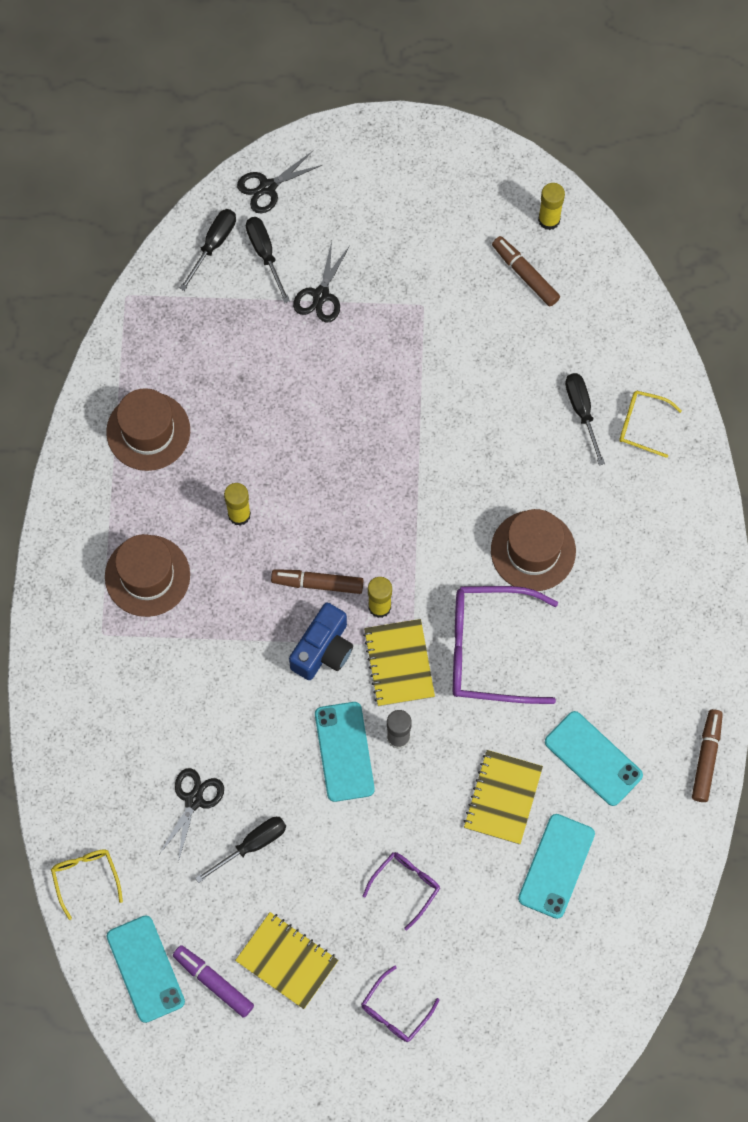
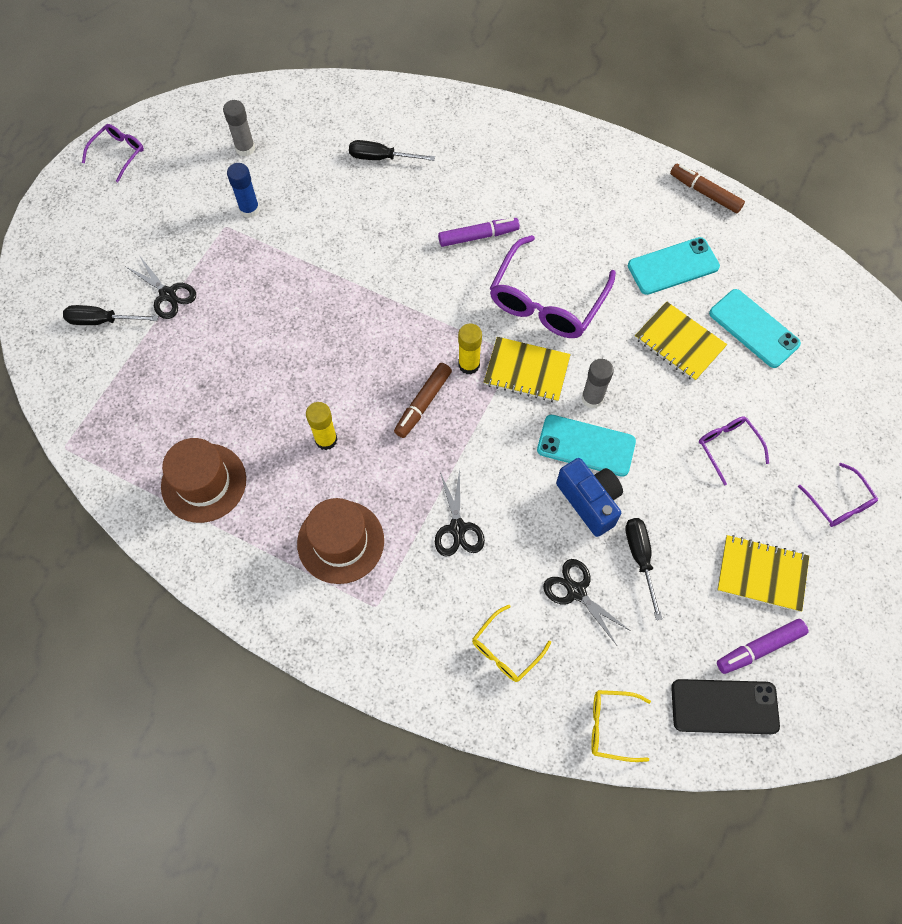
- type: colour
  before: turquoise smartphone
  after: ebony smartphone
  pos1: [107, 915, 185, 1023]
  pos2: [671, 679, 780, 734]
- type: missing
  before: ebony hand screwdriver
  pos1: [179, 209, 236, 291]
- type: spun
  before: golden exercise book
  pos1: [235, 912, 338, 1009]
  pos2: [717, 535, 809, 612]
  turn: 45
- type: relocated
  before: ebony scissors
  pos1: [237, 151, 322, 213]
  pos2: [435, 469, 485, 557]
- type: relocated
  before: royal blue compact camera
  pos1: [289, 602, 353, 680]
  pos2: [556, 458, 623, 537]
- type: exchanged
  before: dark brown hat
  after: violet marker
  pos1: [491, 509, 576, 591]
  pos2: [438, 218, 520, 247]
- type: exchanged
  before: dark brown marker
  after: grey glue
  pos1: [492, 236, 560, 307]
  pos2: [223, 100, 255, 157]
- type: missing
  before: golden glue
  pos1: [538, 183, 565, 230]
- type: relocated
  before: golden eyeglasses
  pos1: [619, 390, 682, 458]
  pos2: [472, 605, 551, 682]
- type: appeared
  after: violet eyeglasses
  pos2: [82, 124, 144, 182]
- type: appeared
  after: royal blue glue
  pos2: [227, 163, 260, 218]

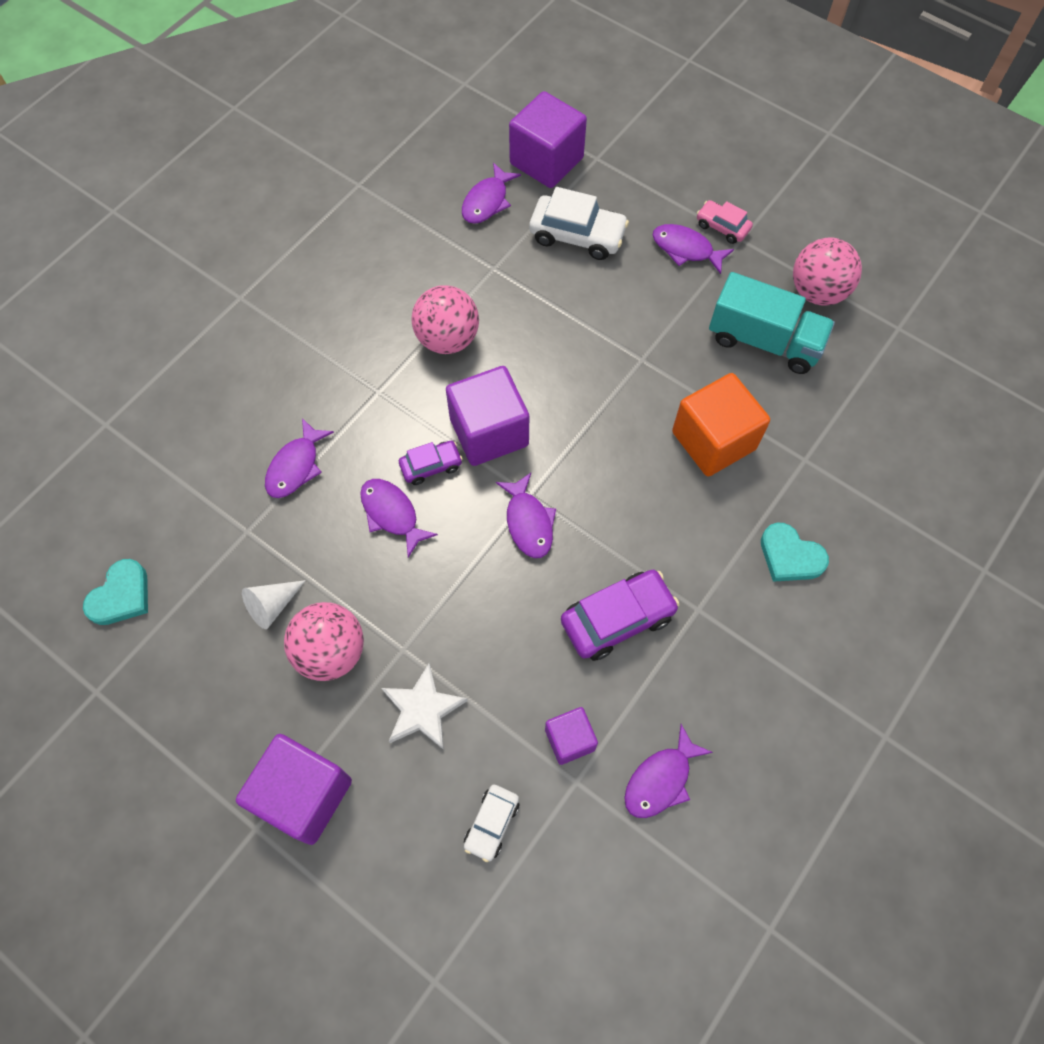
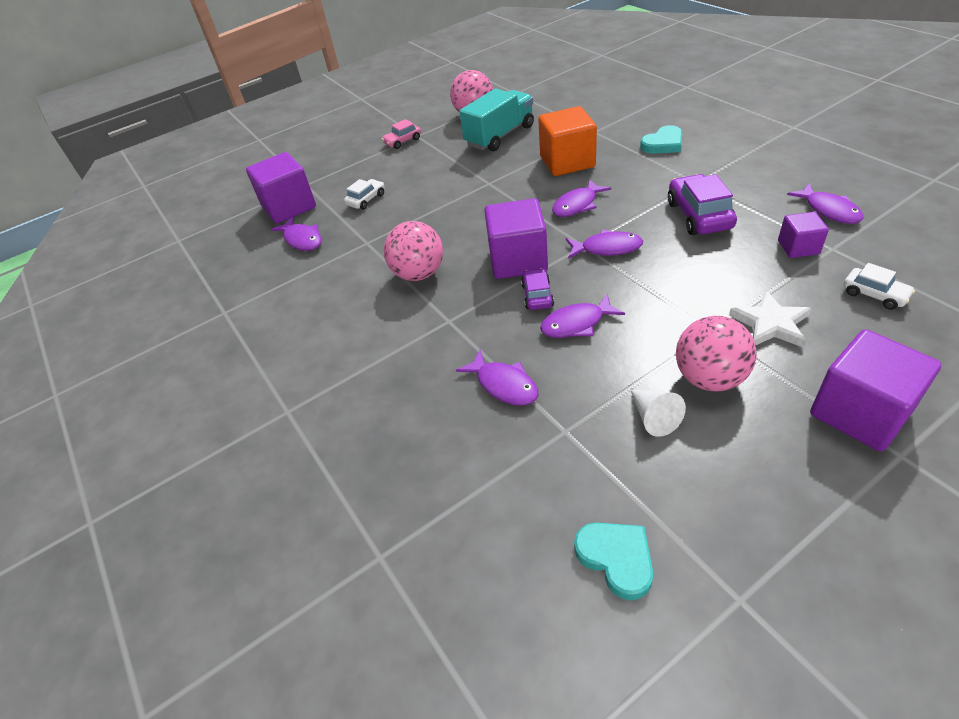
- type: size
  before: pure white automobile
  pos1: [529, 187, 629, 260]
  pos2: [344, 179, 384, 210]
  scale: 0.58
- type: relocated
  before: violet fish
  pos1: [653, 224, 734, 274]
  pos2: [552, 179, 611, 217]

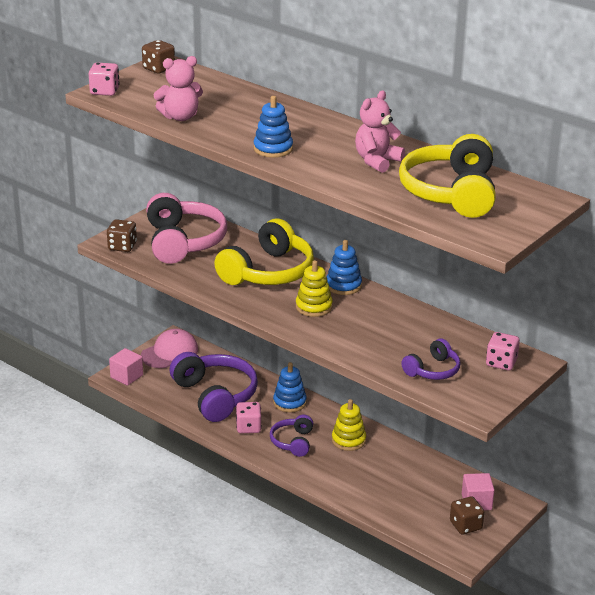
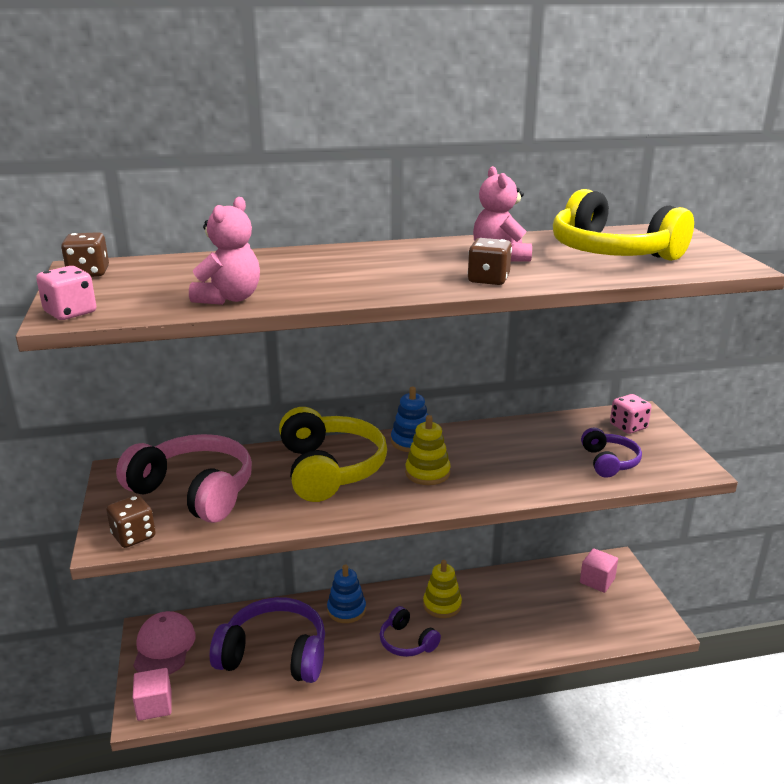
- type: missing
  before: rosy game die
  pos1: [236, 402, 262, 433]
- type: missing
  before: royal blue stacking rings
  pos1: [254, 96, 293, 158]
- type: relocated
  before: dark brown game die
  pos1: [450, 496, 484, 534]
  pos2: [468, 238, 512, 285]

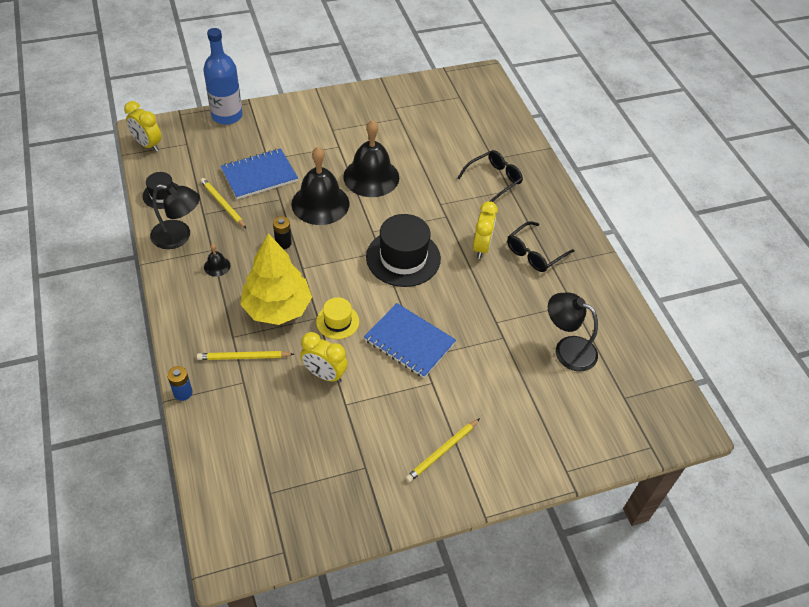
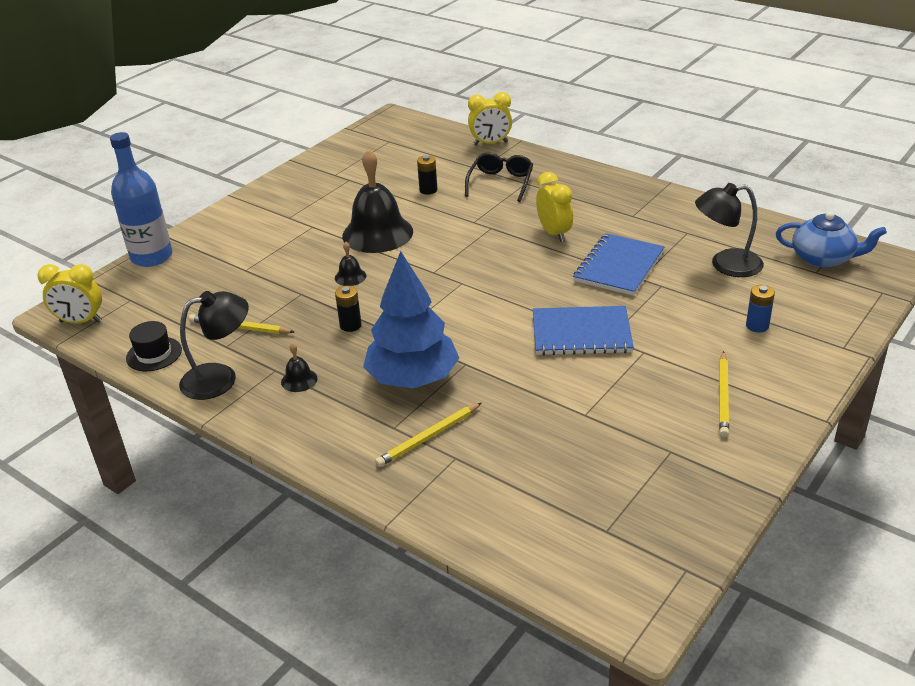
- type: relocated
  before: royal blue battery
  pos1: [167, 366, 193, 401]
  pos2: [746, 285, 775, 332]
- type: relocated
  before: royal blue exercise book
  pos1: [221, 148, 298, 199]
  pos2: [573, 233, 665, 296]
- type: colour
  before: golden fir tree
  after: royal blue fir tree
  pos1: [240, 233, 312, 325]
  pos2: [363, 251, 459, 388]
- type: size
  before: ebony hand bell
  pos1: [291, 147, 350, 225]
  pos2: [335, 242, 366, 286]
  scale: 0.42
- type: relocated
  before: golden clock
  pos1: [300, 332, 348, 383]
  pos2: [468, 92, 512, 145]
- type: missing
  before: golden hat
  pos1: [316, 297, 359, 339]
- type: missing
  before: ebony hat
  pos1: [366, 214, 441, 287]
- type: missing
  before: ebony eyeglasses
  pos1: [507, 221, 575, 272]
- type: appeared
  after: ebony battery
  pos2: [417, 155, 437, 195]
- type: appeared
  after: royal blue teapot
  pos2: [776, 211, 887, 268]

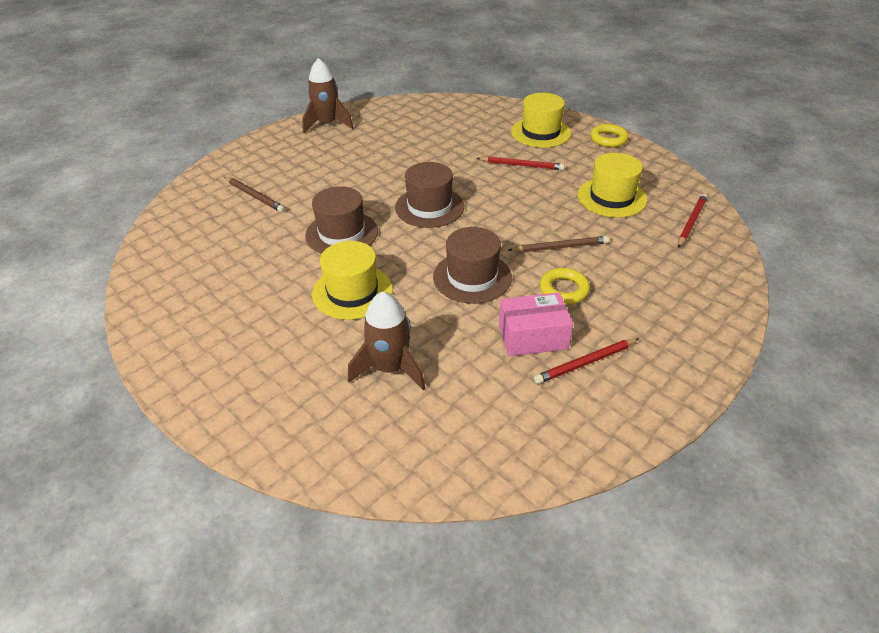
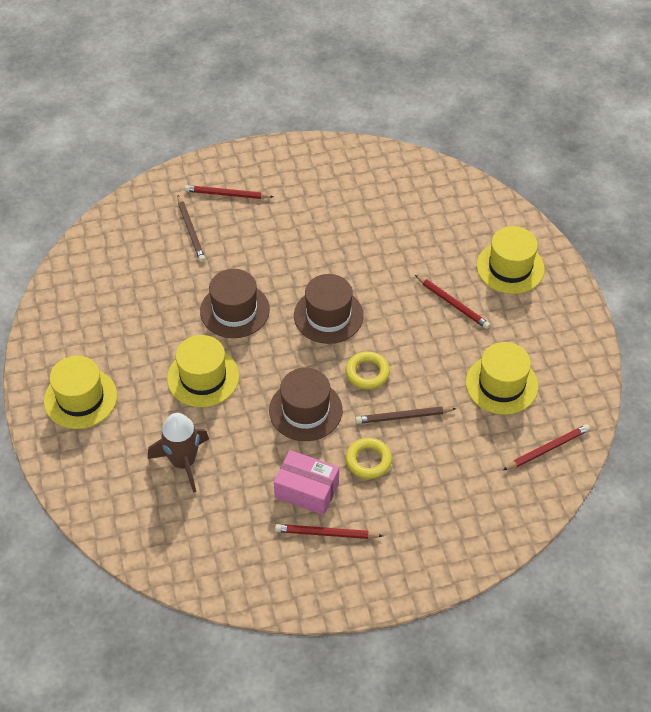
- type: missing
  before: dark brown toy rocket
  pos1: [302, 58, 353, 133]
- type: spun
  before: dark brown lead pencil
  pos1: [508, 236, 609, 252]
  pos2: [355, 406, 457, 424]
  turn: 150
- type: relocated
  before: golden ring
  pos1: [590, 124, 629, 147]
  pos2: [345, 351, 390, 390]
- type: appeared
  after: golden hat
  pos2: [44, 356, 117, 429]
- type: appeared
  after: crimson lead pencil
  pos2: [185, 185, 273, 199]

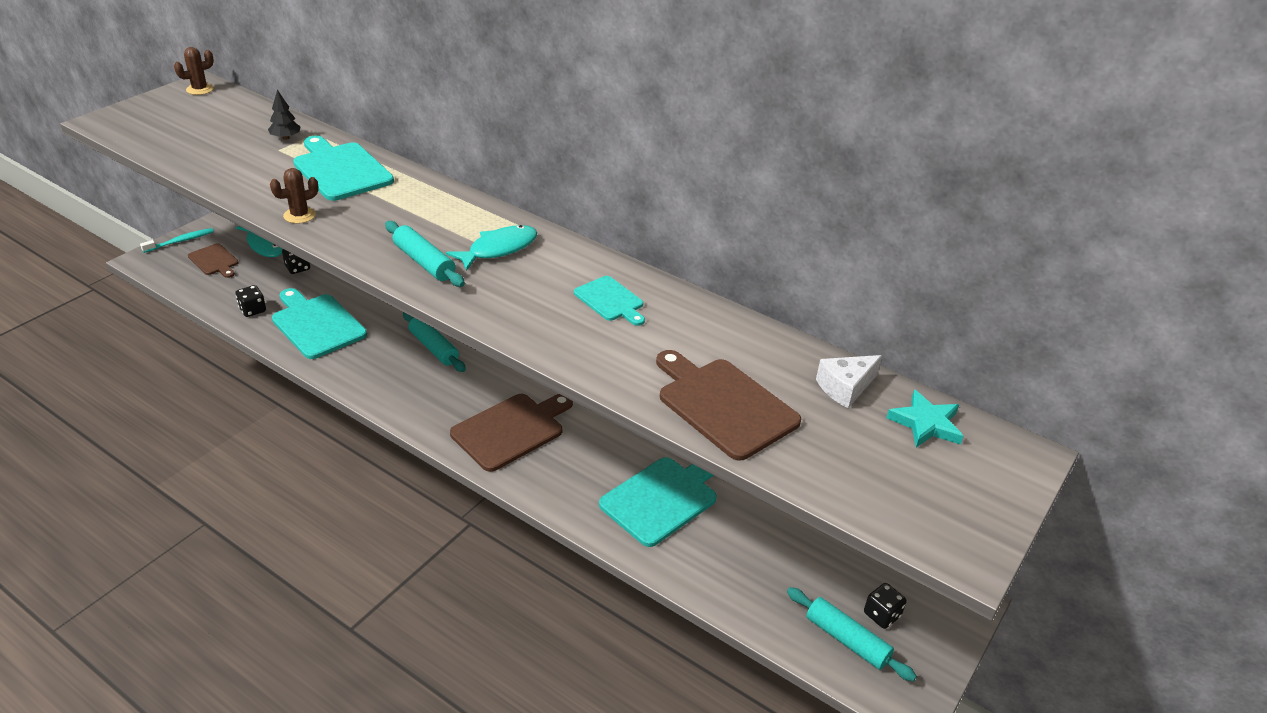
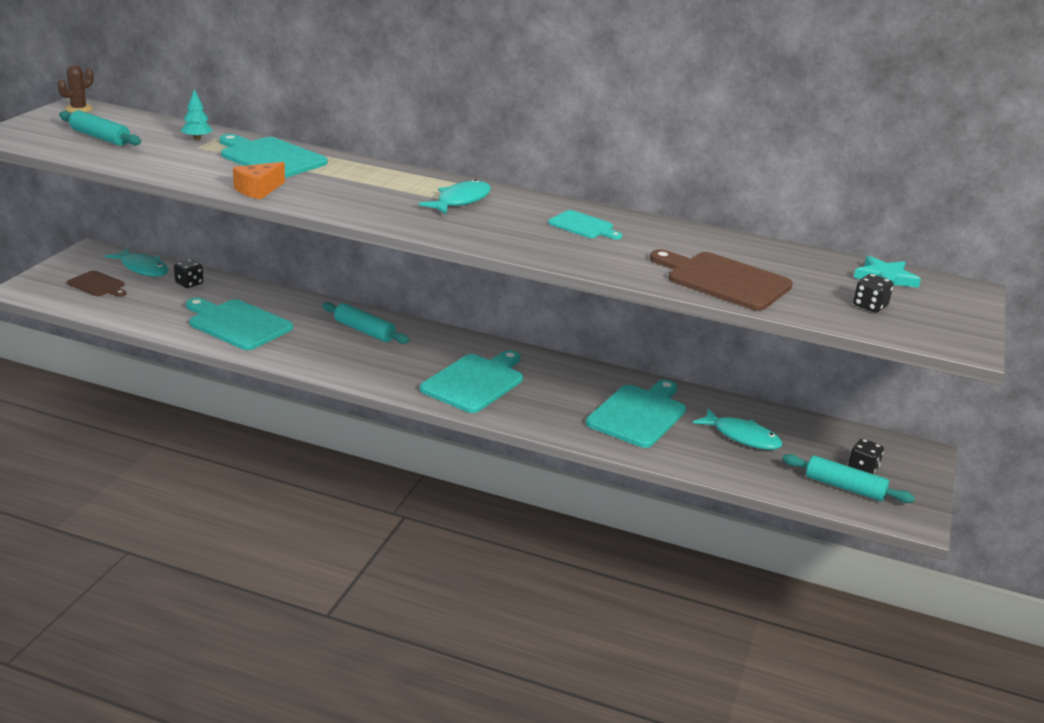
- type: missing
  before: turquoise dental brush
  pos1: [140, 228, 214, 253]
- type: relocated
  before: ebony game die
  pos1: [236, 285, 266, 317]
  pos2: [853, 274, 894, 313]
- type: colour
  before: ebony fir tree
  after: turquoise fir tree
  pos1: [268, 90, 300, 140]
  pos2: [181, 89, 213, 140]
- type: exchanged
  before: dark brown prickly plant
  after: bright orange piece of cheese
  pos1: [270, 168, 319, 224]
  pos2: [233, 162, 285, 200]
- type: relocated
  before: turquoise dough roller
  pos1: [385, 221, 465, 287]
  pos2: [59, 110, 141, 146]
- type: colour
  before: dark brown bread board
  after: turquoise bread board
  pos1: [450, 394, 573, 472]
  pos2: [420, 350, 523, 413]
- type: missing
  before: pure white piece of cheese
  pos1: [816, 355, 882, 408]
- type: appeared
  after: turquoise fish
  pos2: [693, 408, 783, 450]

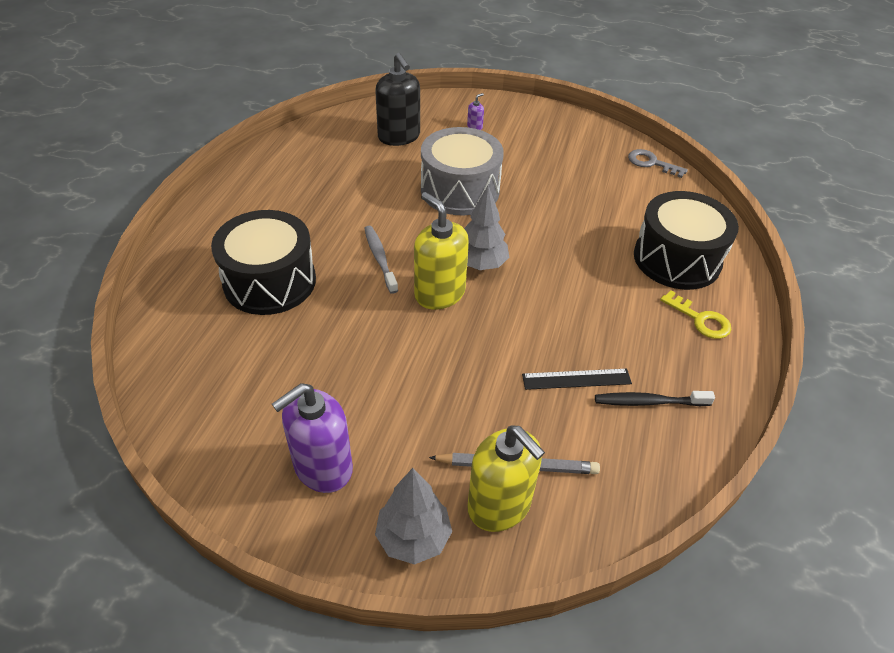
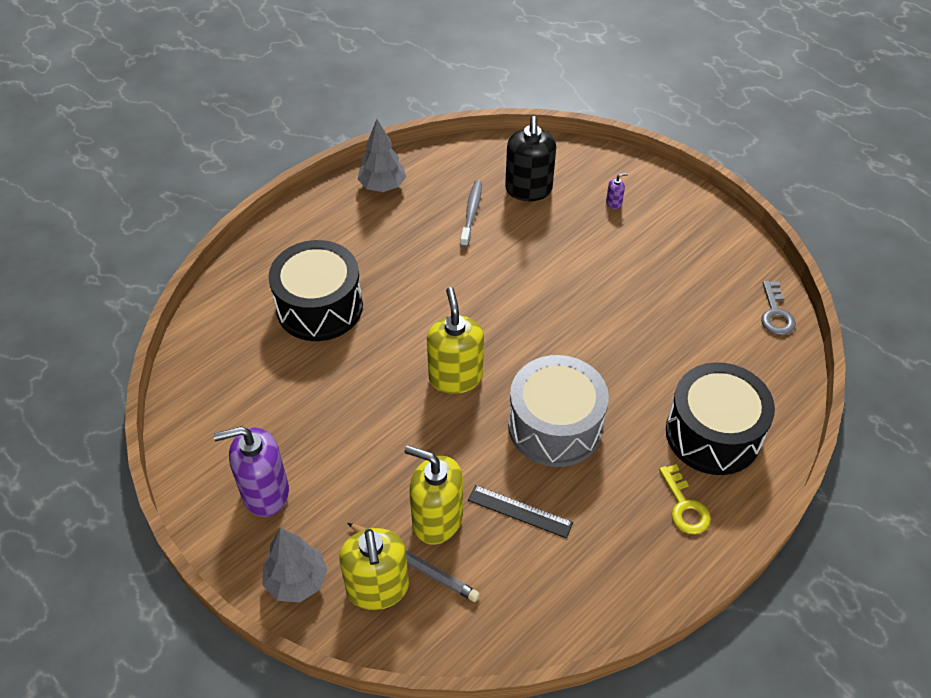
- type: relocated
  before: grey dental brush
  pos1: [364, 226, 398, 294]
  pos2: [460, 180, 482, 247]
- type: relocated
  before: grey drum
  pos1: [421, 127, 504, 215]
  pos2: [508, 355, 609, 467]
- type: relocated
  before: grey fir tree
  pos1: [464, 185, 509, 270]
  pos2: [358, 119, 406, 192]
- type: missing
  before: ebony dental brush
  pos1: [595, 391, 715, 406]
- type: spun
  before: grey door key
  pos1: [628, 149, 688, 178]
  pos2: [761, 281, 796, 335]
  turn: -150
- type: appeared
  after: golden pump bottle
  pos2: [404, 445, 463, 545]

